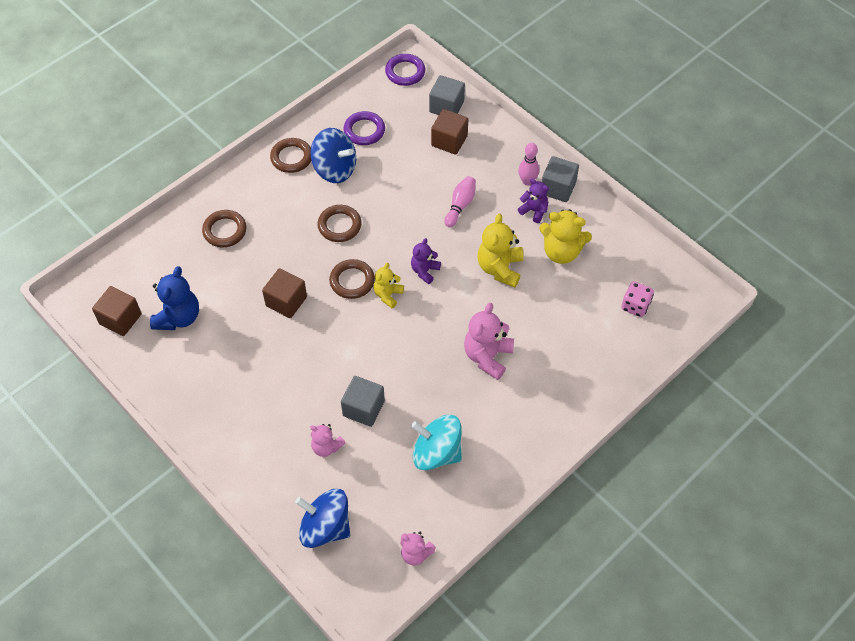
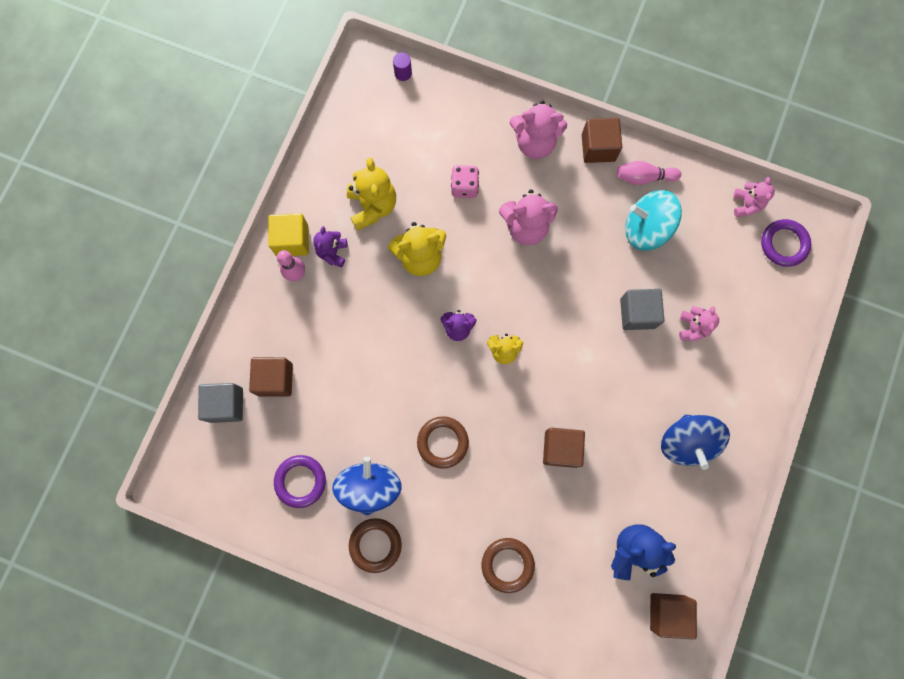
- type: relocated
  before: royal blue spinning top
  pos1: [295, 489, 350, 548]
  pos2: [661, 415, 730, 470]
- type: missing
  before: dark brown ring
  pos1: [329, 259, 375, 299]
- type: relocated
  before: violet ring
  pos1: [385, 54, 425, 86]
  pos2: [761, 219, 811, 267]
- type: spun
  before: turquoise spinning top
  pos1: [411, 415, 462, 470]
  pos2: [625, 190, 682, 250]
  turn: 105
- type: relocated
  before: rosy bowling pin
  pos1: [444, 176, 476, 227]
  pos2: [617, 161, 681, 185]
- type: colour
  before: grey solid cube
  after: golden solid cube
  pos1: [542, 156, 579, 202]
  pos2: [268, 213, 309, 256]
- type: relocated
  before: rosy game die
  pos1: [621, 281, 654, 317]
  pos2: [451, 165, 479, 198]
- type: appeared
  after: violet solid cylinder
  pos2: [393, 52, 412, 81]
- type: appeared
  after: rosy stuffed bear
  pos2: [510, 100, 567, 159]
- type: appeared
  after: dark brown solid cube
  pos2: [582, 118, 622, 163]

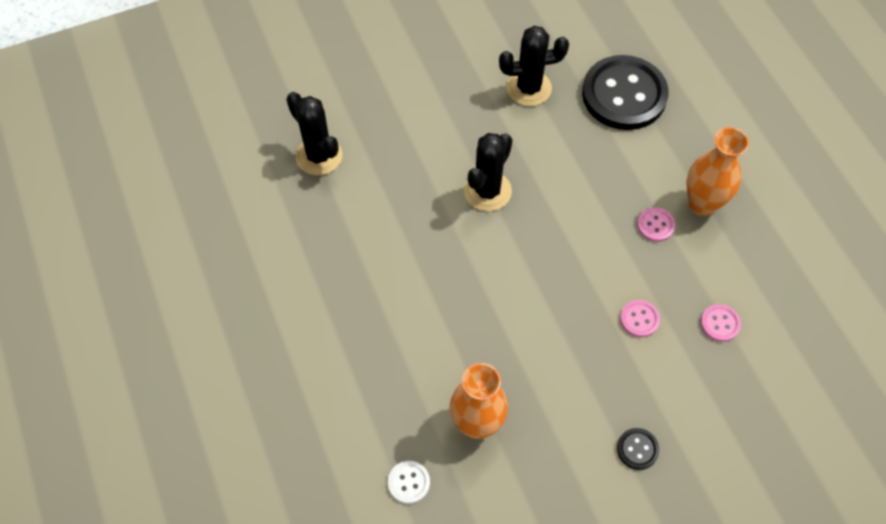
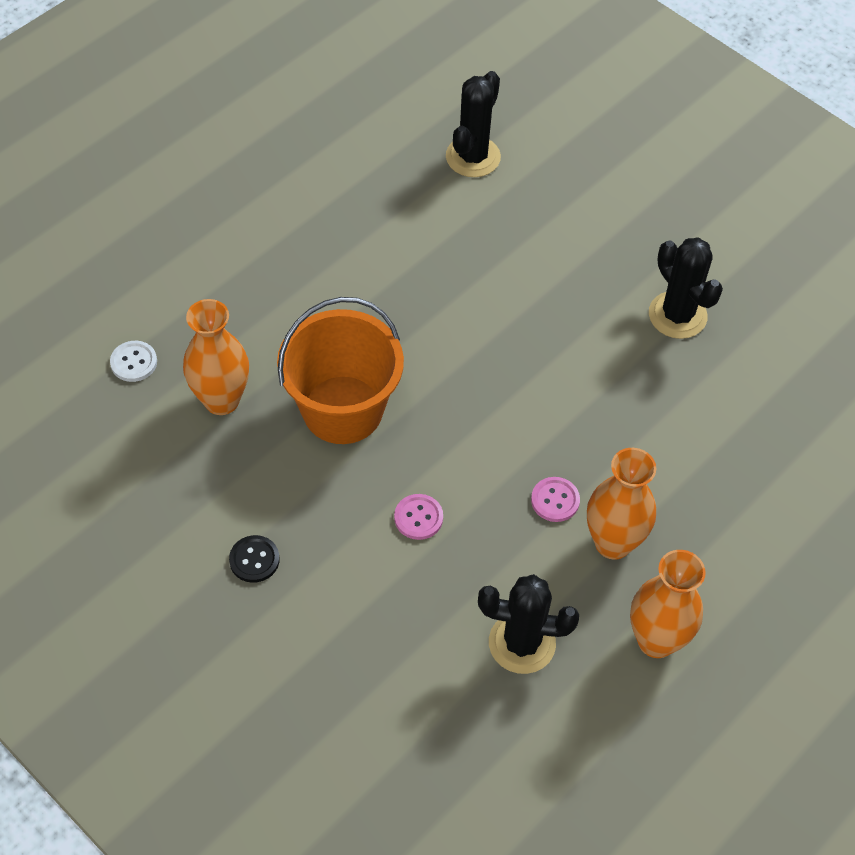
- type: relocated
  before: ebony prickly plant
  pos1: [464, 133, 512, 211]
  pos2: [478, 574, 579, 674]
- type: missing
  before: ebony shirt button
  pos1: [582, 55, 669, 130]
- type: missing
  before: rosy shirt button
  pos1: [701, 304, 741, 342]
- type: appeared
  after: bright orange pail
  pos2: [277, 297, 404, 444]
- type: appeared
  after: bright orange vase
  pos2: [630, 550, 706, 658]

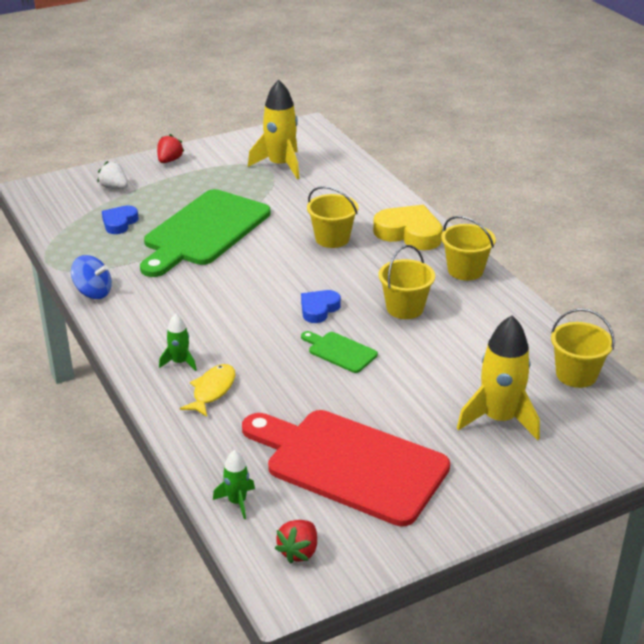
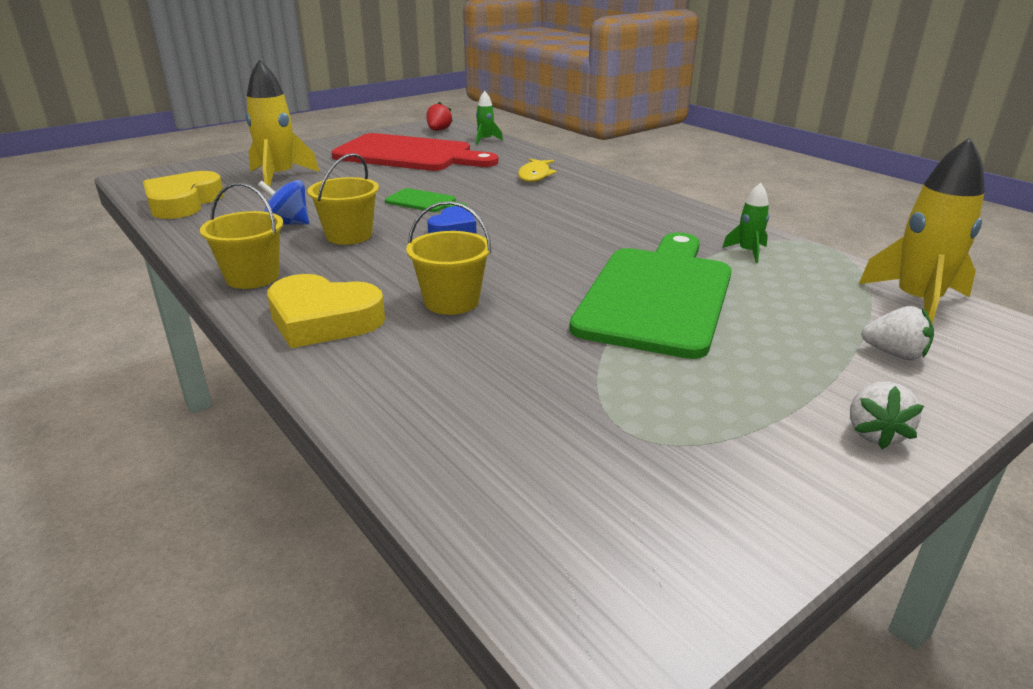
- type: relocated
  before: royal blue spinning top
  pos1: [71, 255, 112, 299]
  pos2: [258, 180, 309, 225]
- type: missing
  before: royal blue heart shape
  pos1: [102, 205, 139, 234]
- type: colour
  before: crimson strawberry
  after: pure white strawberry
  pos1: [157, 134, 185, 163]
  pos2: [850, 382, 924, 449]
- type: relocated
  before: leaf-green toy rocket
  pos1: [159, 314, 197, 371]
  pos2: [722, 183, 769, 263]
- type: relocated
  before: golden toy rocket
  pos1: [248, 80, 300, 179]
  pos2: [859, 137, 985, 324]
- type: exchanged
  before: golden pail
  after: golden heart shape
  pos1: [551, 308, 615, 388]
  pos2: [143, 171, 224, 219]

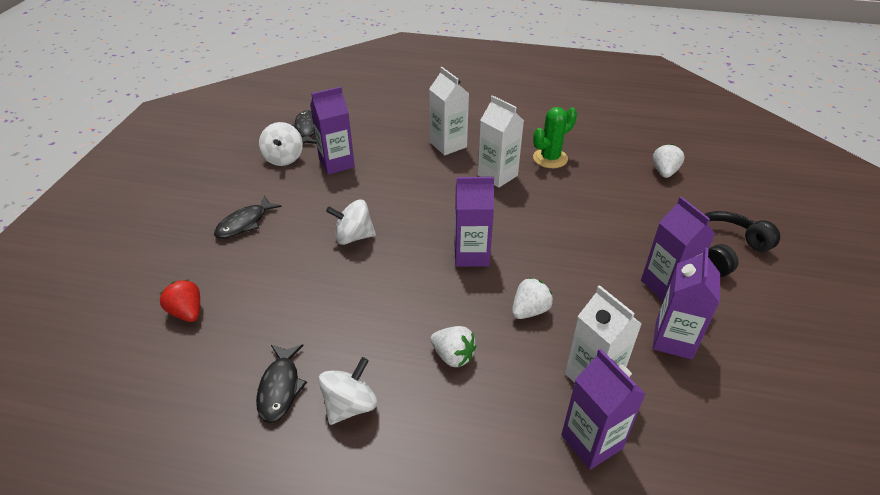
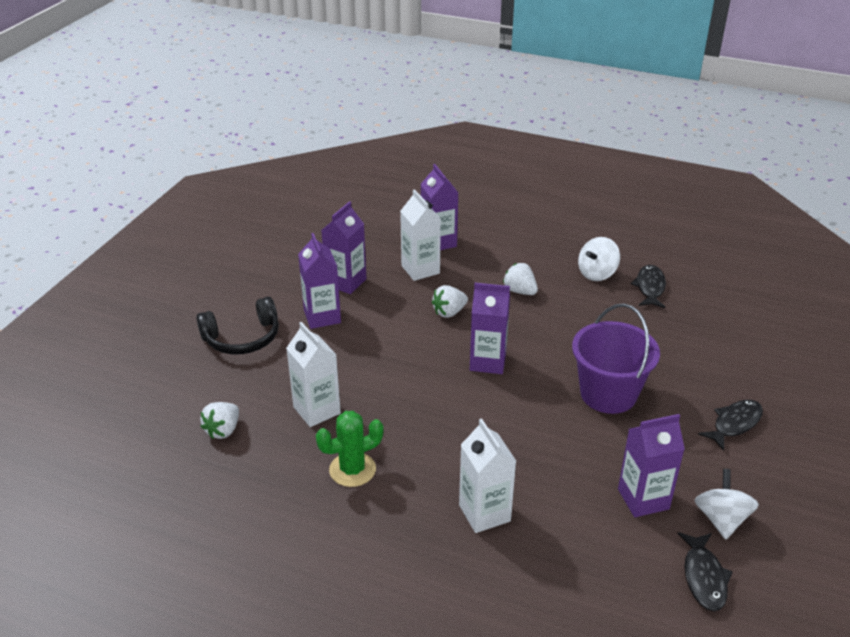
- type: missing
  before: crimson strawberry
  pos1: [160, 279, 200, 322]
- type: exchanged
  before: pure white spinning top
  after: violet pail
  pos1: [326, 200, 376, 245]
  pos2: [572, 303, 660, 414]
- type: relocated
  before: pure white juice carton
  pos1: [478, 95, 524, 188]
  pos2: [286, 322, 341, 427]

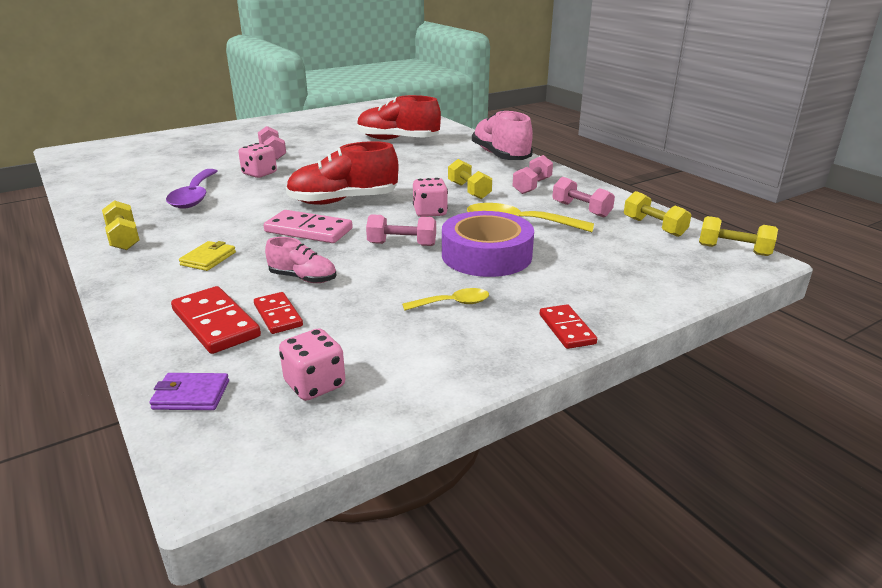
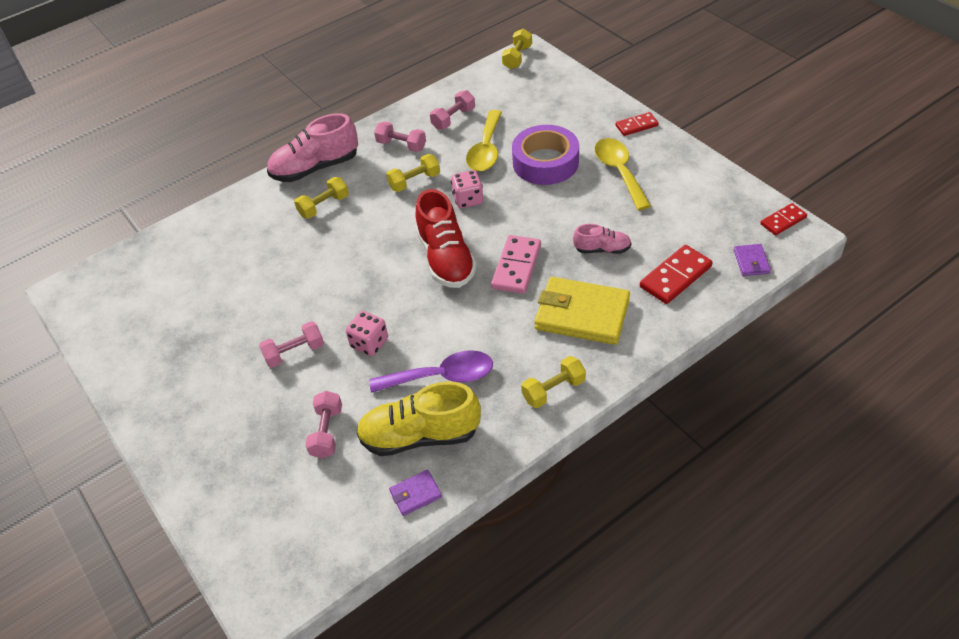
- type: size
  before: golden billfold
  pos1: [179, 241, 236, 271]
  pos2: [535, 277, 630, 345]
  scale: 2.19
- type: relocated
  before: crimson domino tile
  pos1: [254, 292, 303, 334]
  pos2: [760, 203, 807, 235]
- type: spun
  before: rosy sneaker
  pos1: [265, 237, 336, 283]
  pos2: [573, 224, 631, 254]
  turn: 75
- type: missing
  before: rosy game die
  pos1: [279, 328, 345, 401]
- type: missing
  before: crimson sneaker
  pos1: [357, 95, 441, 140]
- type: relocated
  before: rosy hand weight
  pos1: [366, 214, 436, 246]
  pos2: [305, 391, 342, 458]
- type: size
  before: golden tablespoon
  pos1: [402, 288, 489, 311]
  pos2: [595, 138, 651, 211]
  scale: 1.82
- type: relocated
  before: golden hand weight
  pos1: [624, 191, 691, 237]
  pos2: [294, 177, 349, 219]
- type: appeared
  after: golden sneaker
  pos2: [356, 382, 481, 456]
- type: appeared
  after: violet billfold
  pos2: [389, 470, 442, 516]

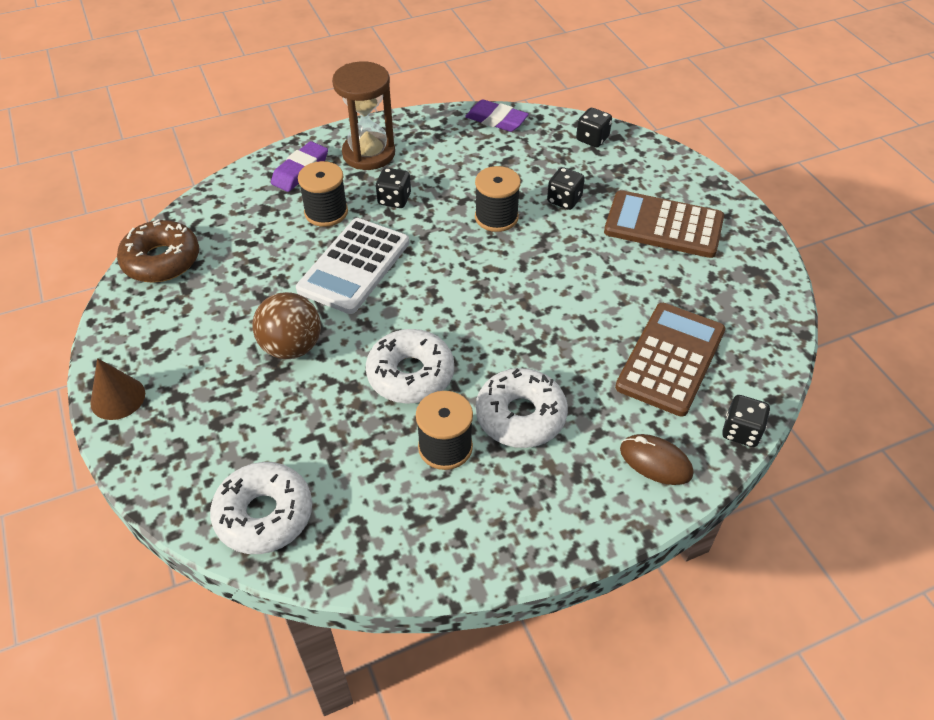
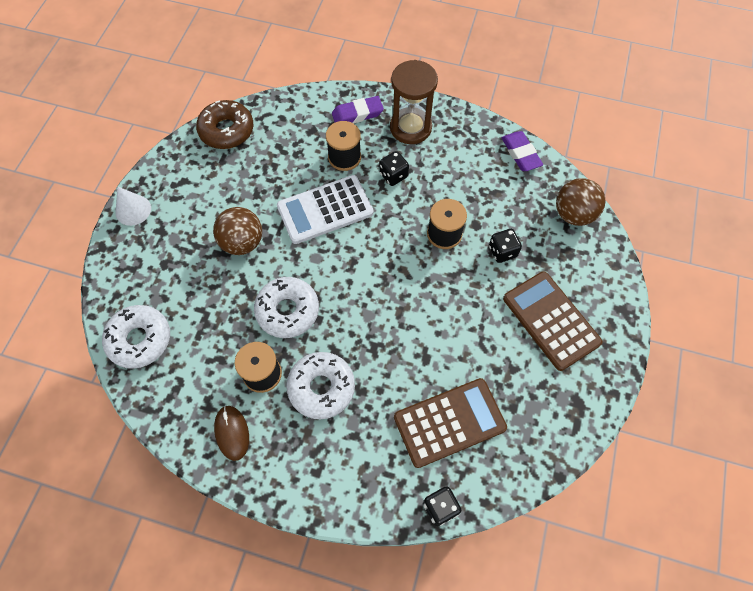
- type: colour
  before: dark brown cone
  after: pure white cone
  pos1: [90, 358, 145, 420]
  pos2: [115, 187, 151, 226]
- type: exchanged
  before: ebony game die
  after: dark brown ball
  pos1: [576, 108, 612, 147]
  pos2: [556, 178, 606, 226]
- type: relocated
  before: dark brown computer mouse
  pos1: [620, 434, 693, 485]
  pos2: [214, 405, 249, 461]

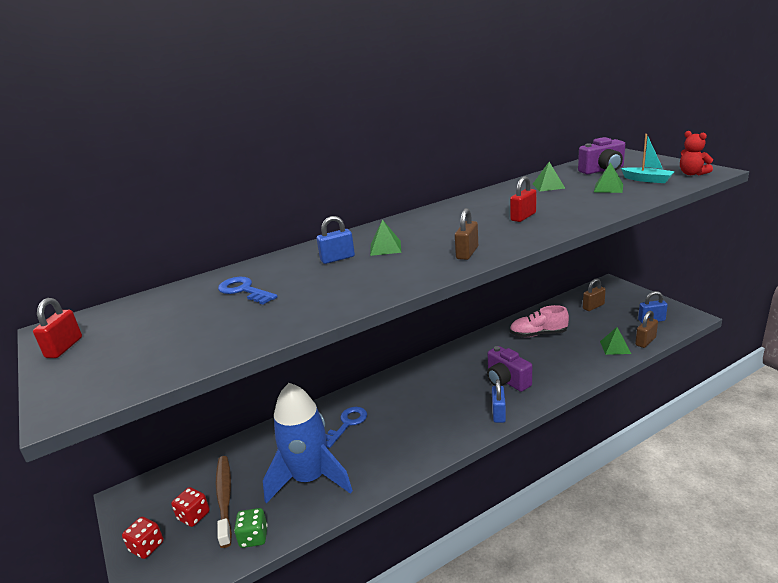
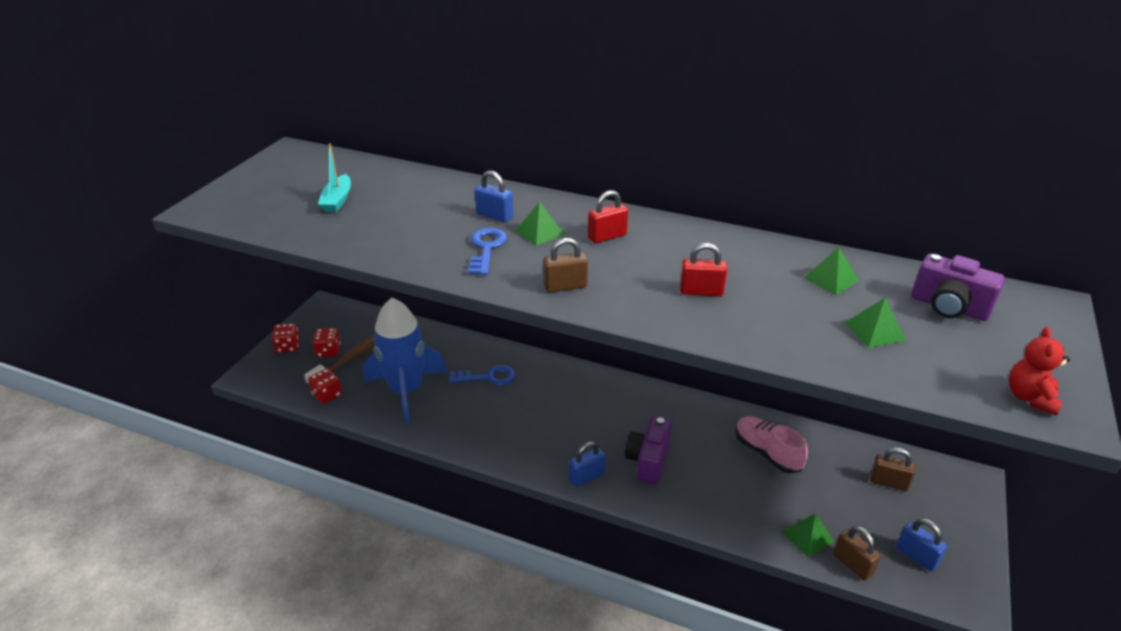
- type: relocated
  before: crimson lock
  pos1: [33, 298, 82, 358]
  pos2: [588, 190, 628, 243]
- type: relocated
  before: royal blue door key
  pos1: [218, 277, 278, 304]
  pos2: [468, 228, 507, 275]
- type: colour
  before: leaf-green game die
  after: crimson game die
  pos1: [234, 508, 268, 548]
  pos2: [308, 369, 342, 404]
- type: relocated
  before: turquoise boat
  pos1: [621, 134, 675, 183]
  pos2: [318, 144, 351, 212]
- type: spun
  before: dark brown lock
  pos1: [635, 311, 658, 348]
  pos2: [833, 526, 881, 581]
  turn: 45

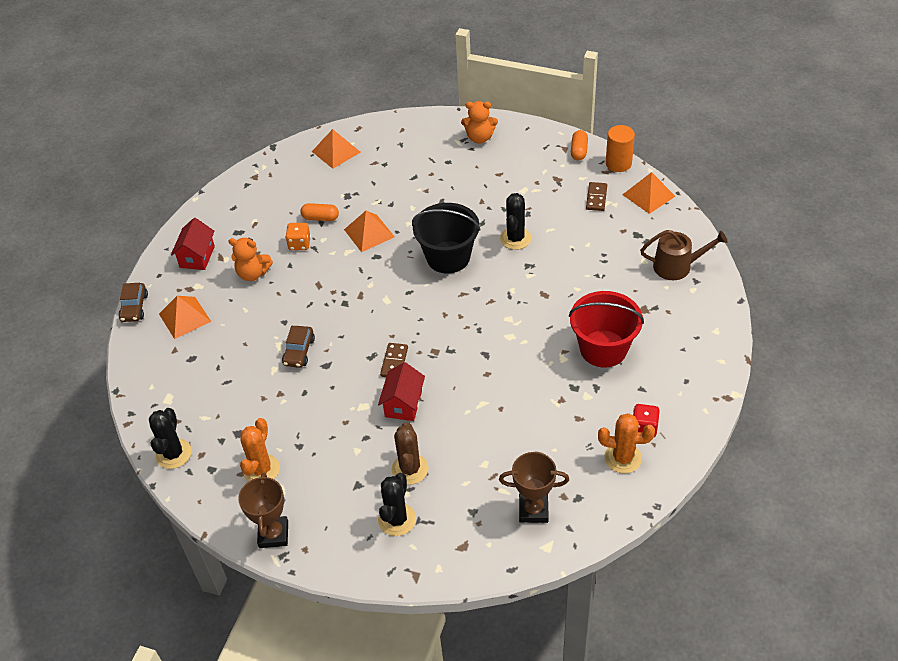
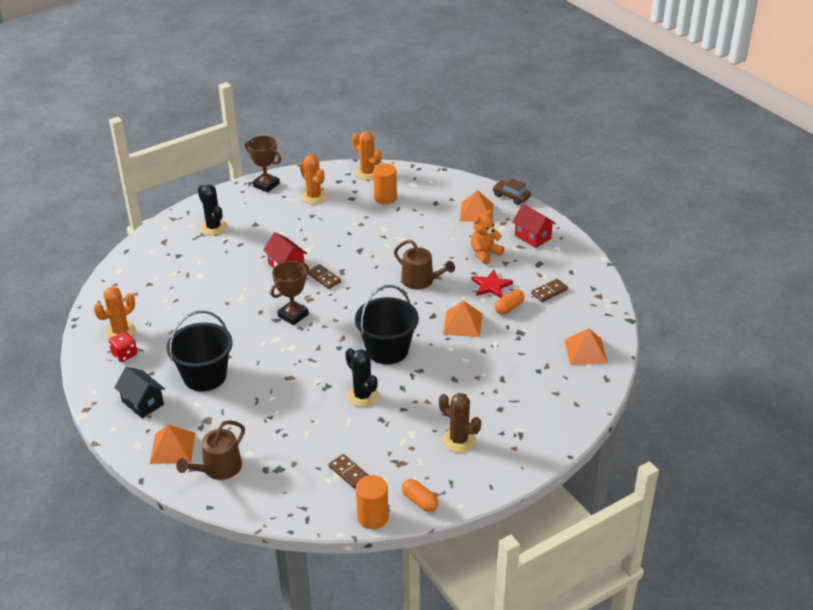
- type: colour
  before: ebony prickly plant
  after: bright orange prickly plant
  pos1: [149, 408, 192, 469]
  pos2: [352, 131, 381, 180]
- type: missing
  before: dark brown automobile
  pos1: [282, 326, 315, 368]
- type: exchanged
  before: bright orange game die
  after: crimson star
  pos1: [285, 223, 311, 250]
  pos2: [471, 270, 513, 298]
- type: relocated
  before: dark brown prickly plant
  pos1: [392, 422, 429, 485]
  pos2: [439, 393, 481, 452]
- type: missing
  before: bright orange stuffed bear
  pos1: [461, 101, 498, 144]
- type: relocated
  before: dark brown award cup
  pos1: [499, 452, 569, 523]
  pos2: [271, 261, 309, 325]
- type: colour
  before: crimson pail
  after: ebony pail
  pos1: [569, 291, 644, 368]
  pos2: [167, 311, 233, 391]
- type: relocated
  before: bright orange solid pyramid
  pos1: [622, 172, 675, 214]
  pos2: [150, 425, 195, 464]
- type: appeared
  after: ebony toy house
  pos2: [114, 366, 165, 418]
- type: appeared
  after: bright orange solid cylinder
  pos2: [373, 163, 397, 205]
- type: appeared
  after: dark brown watering pot
  pos2: [394, 240, 455, 290]
- type: appeared
  after: dark brown domino tile
  pos2: [531, 279, 568, 302]

